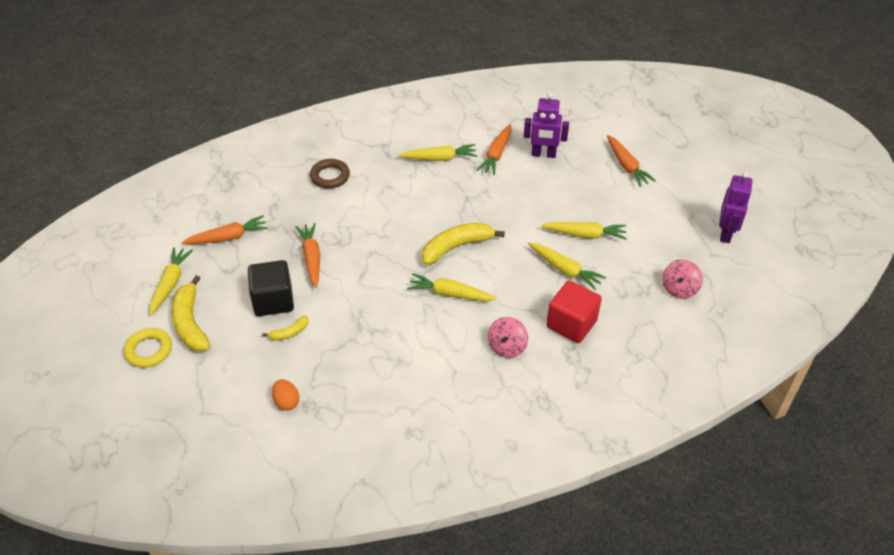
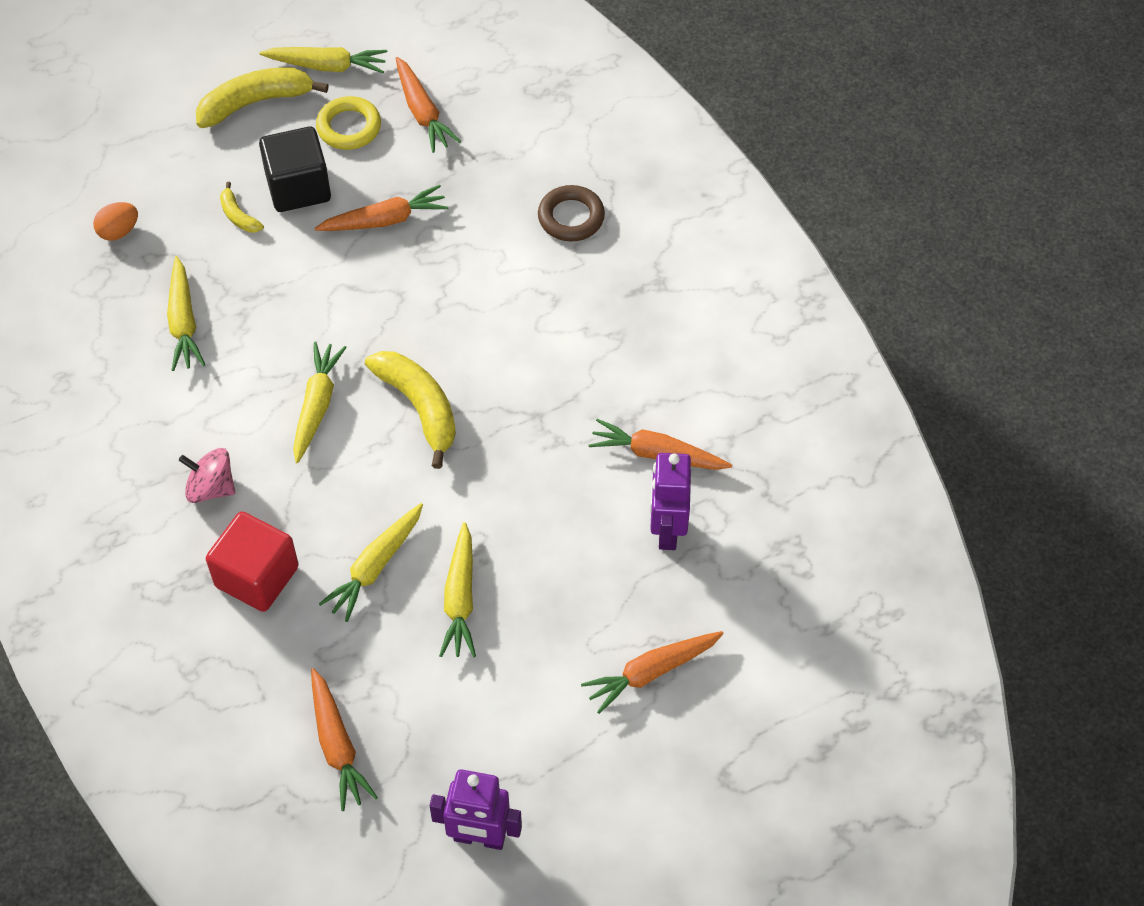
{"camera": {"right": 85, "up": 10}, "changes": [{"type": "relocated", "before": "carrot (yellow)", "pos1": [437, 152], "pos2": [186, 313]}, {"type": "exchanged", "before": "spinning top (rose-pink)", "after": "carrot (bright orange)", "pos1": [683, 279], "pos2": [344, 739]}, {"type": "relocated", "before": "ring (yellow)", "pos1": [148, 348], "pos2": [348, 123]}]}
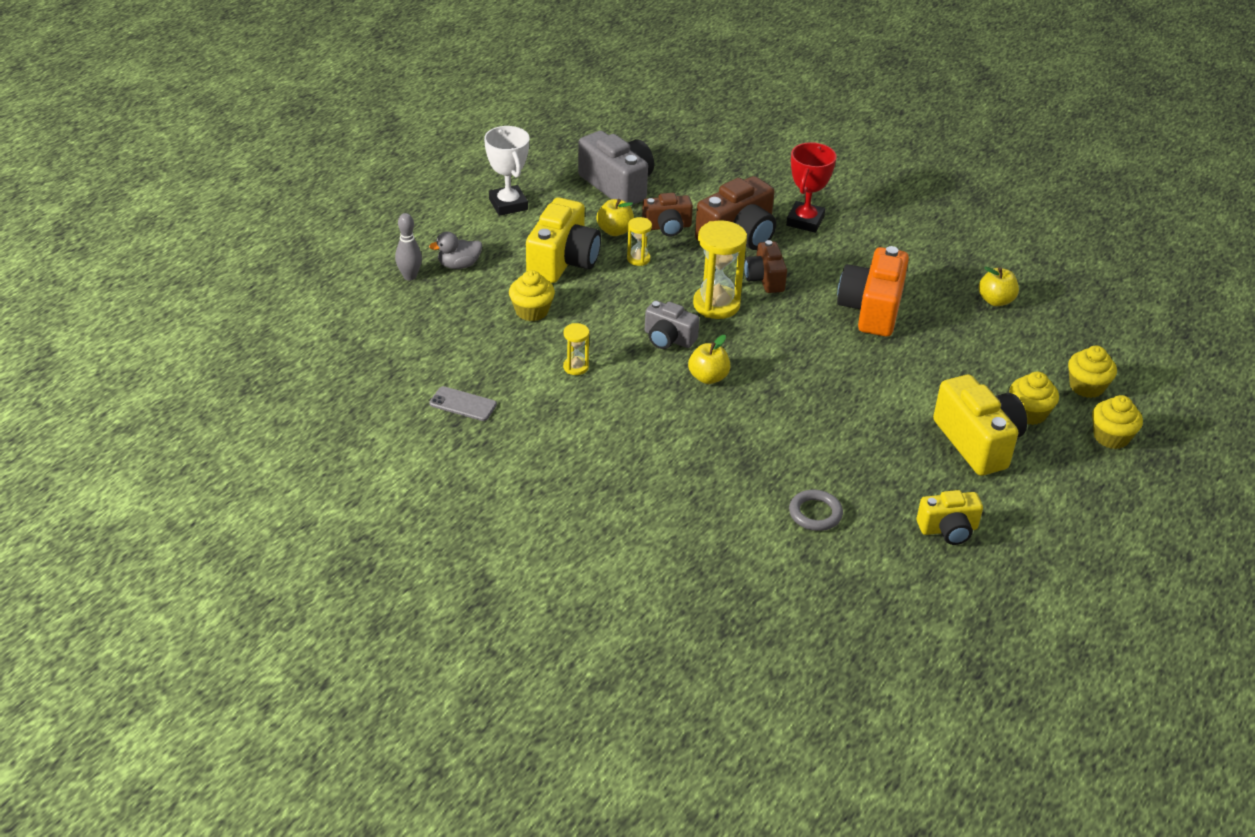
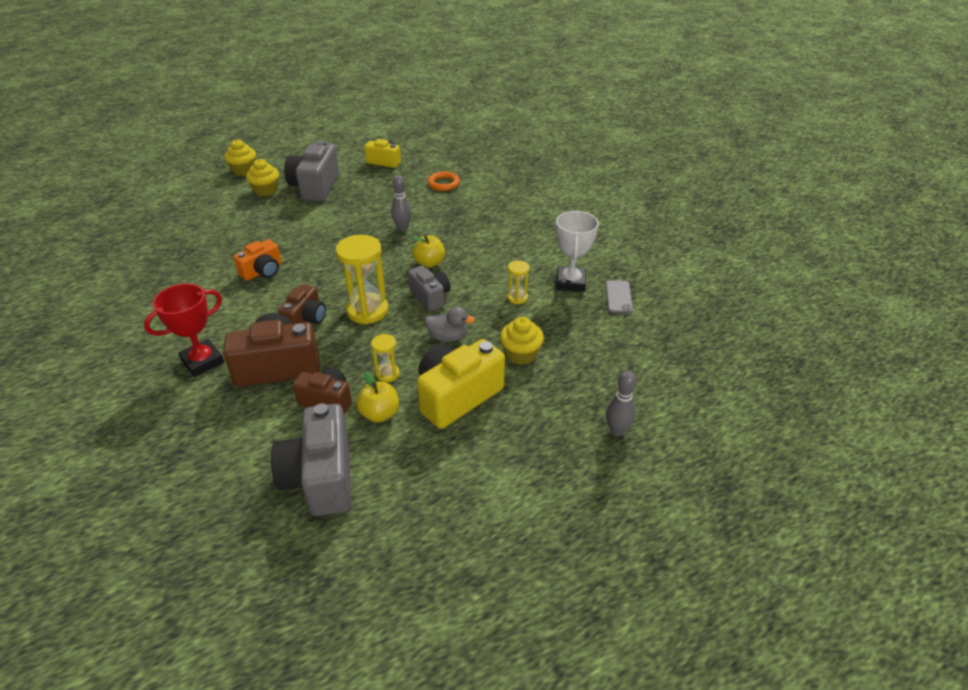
{"camera": {"right": -150, "up": 0}, "changes": [{"type": "size", "before": "camera (bright orange)", "pos1": [873, 291], "pos2": [257, 260], "scale": 0.6}, {"type": "colour", "before": "camera (yellow)", "after": "camera (ash-grey)", "pos1": [980, 425], "pos2": [311, 171]}, {"type": "appeared", "after": "bowling pin (ash-grey)", "pos2": [401, 203]}, {"type": "relocated", "before": "rubber duck (ash-grey)", "pos1": [455, 250], "pos2": [450, 324]}, {"type": "colour", "before": "ring (ash-grey)", "after": "ring (bright orange)", "pos1": [816, 510], "pos2": [444, 181]}, {"type": "relocated", "before": "prize cup (pure white)", "pos1": [506, 171], "pos2": [577, 251]}, {"type": "spun", "before": "mobile phone (ash-grey)", "pos1": [463, 403], "pos2": [619, 297], "turn": 45}, {"type": "missing", "before": "apple fruit (yellow)", "pos1": [999, 286]}, {"type": "missing", "before": "muffin (yellow)", "pos1": [1092, 372]}]}
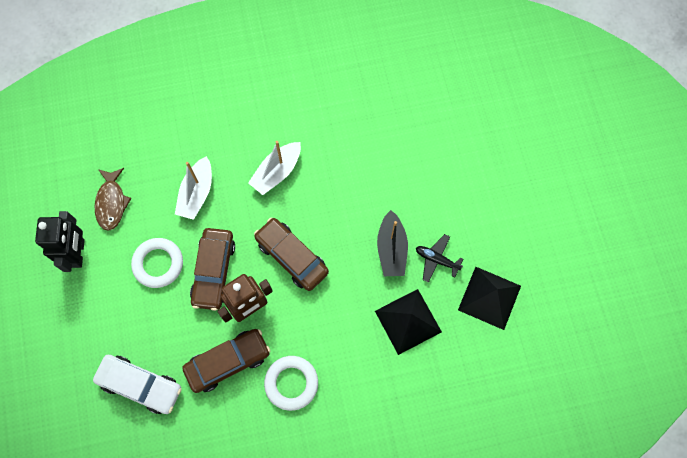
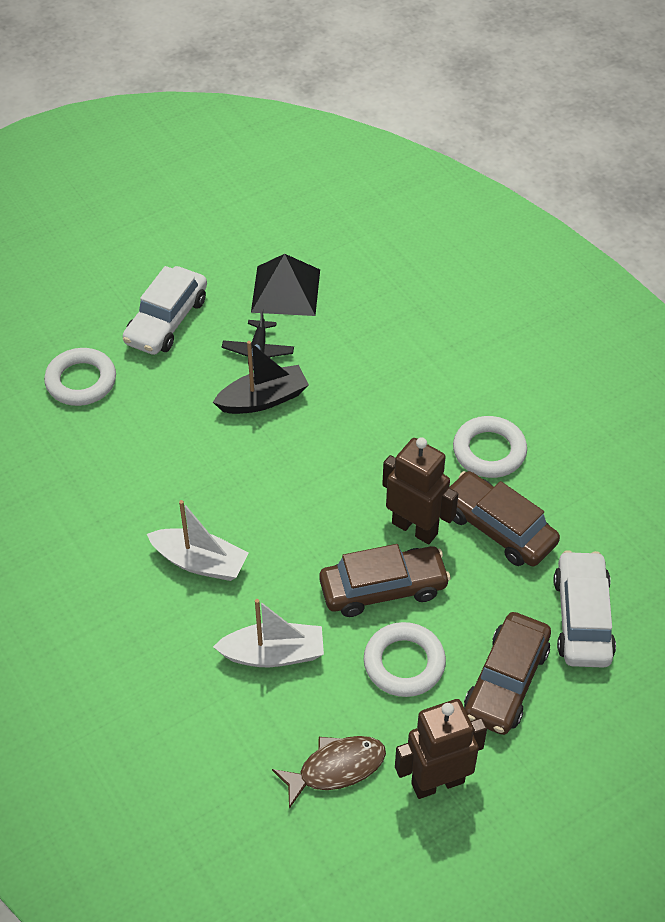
{"camera": {"right": -110, "up": -20}, "changes": [{"type": "appeared", "after": "ring (pure white)", "pos2": [80, 377]}, {"type": "appeared", "after": "toy car (pure white)", "pos2": [165, 310]}, {"type": "colour", "before": "robot (ebony)", "after": "robot (brown)", "pos1": [60, 241], "pos2": [441, 749]}, {"type": "relocated", "before": "toy car (brown)", "pos1": [291, 254], "pos2": [507, 673]}, {"type": "missing", "before": "solid pyramid (ebony)", "pos1": [408, 322]}]}
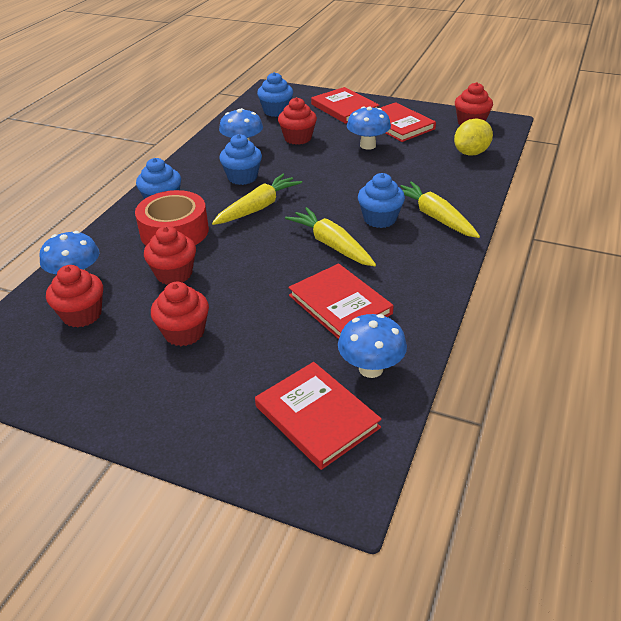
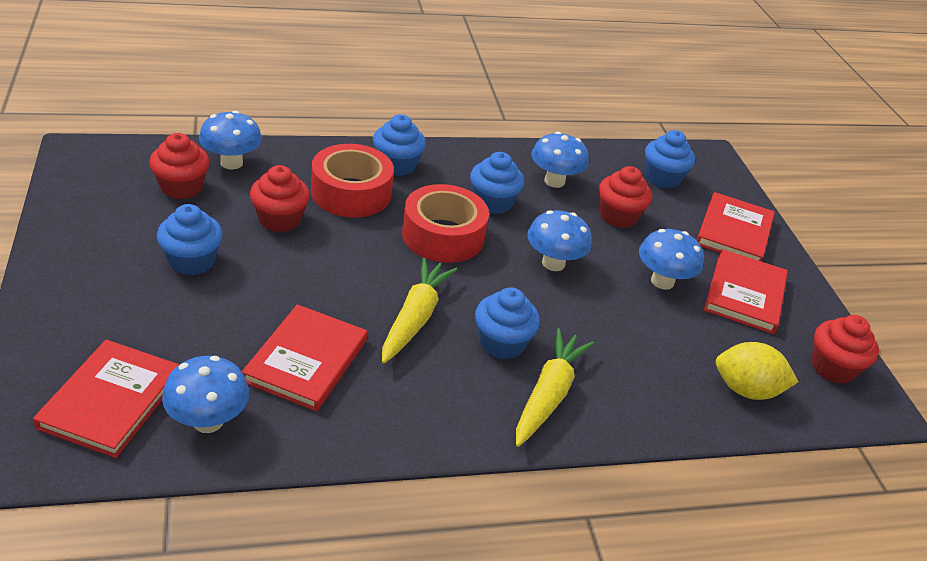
{"camera": {"right": 50, "up": 0}, "changes": [{"type": "colour", "before": "muffin (crimson)", "after": "muffin (blue)", "pos1": [180, 314], "pos2": [190, 239]}, {"type": "exchanged", "before": "carrot (yellow)", "after": "tape (crimson)", "pos1": [257, 199], "pos2": [445, 223]}, {"type": "appeared", "after": "fungus (blue)", "pos2": [559, 240]}]}
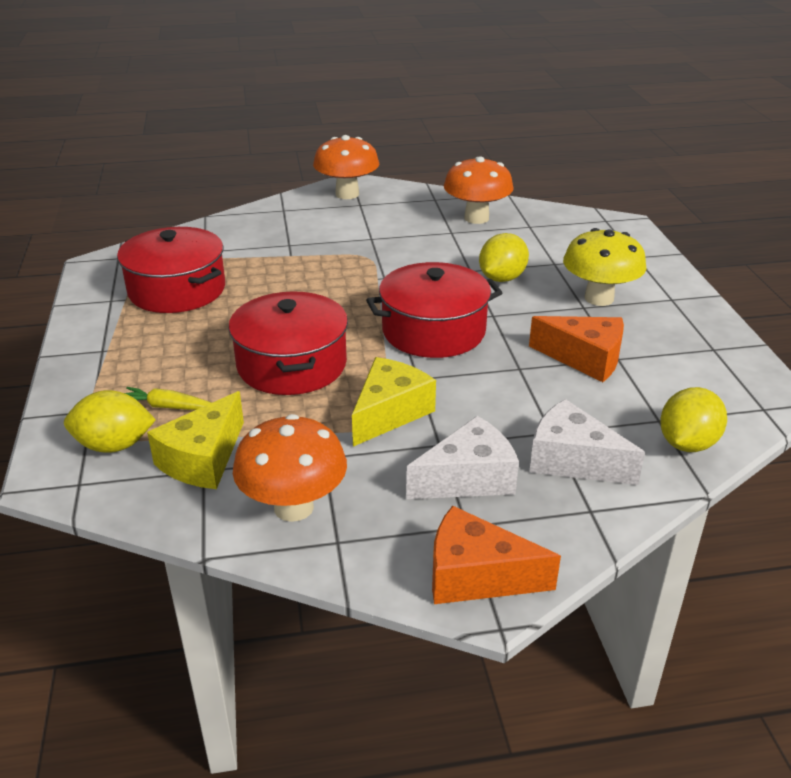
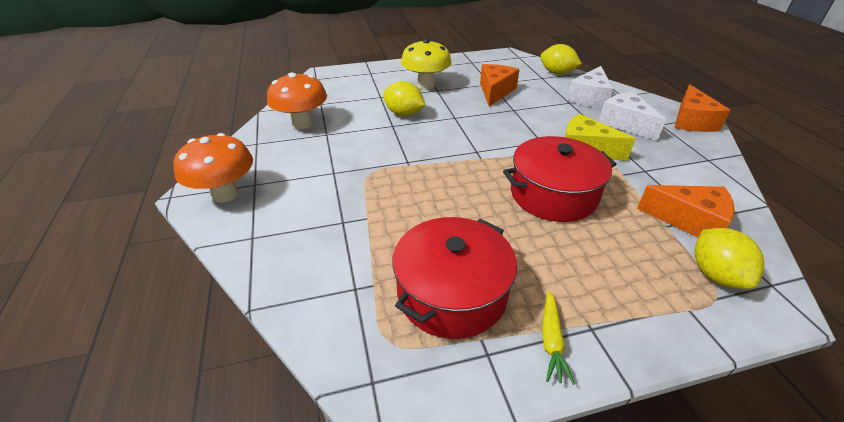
{"camera": {"right": -95, "up": 5}, "changes": [{"type": "relocated", "before": "carrot (yellow)", "pos1": [168, 398], "pos2": [558, 337]}, {"type": "colour", "before": "piece of cheese (yellow)", "after": "piece of cheese (bright orange)", "pos1": [195, 440], "pos2": [686, 211]}, {"type": "missing", "before": "fungus (bright orange)", "pos1": [290, 468]}, {"type": "missing", "before": "pot (crimson)", "pos1": [434, 310]}]}
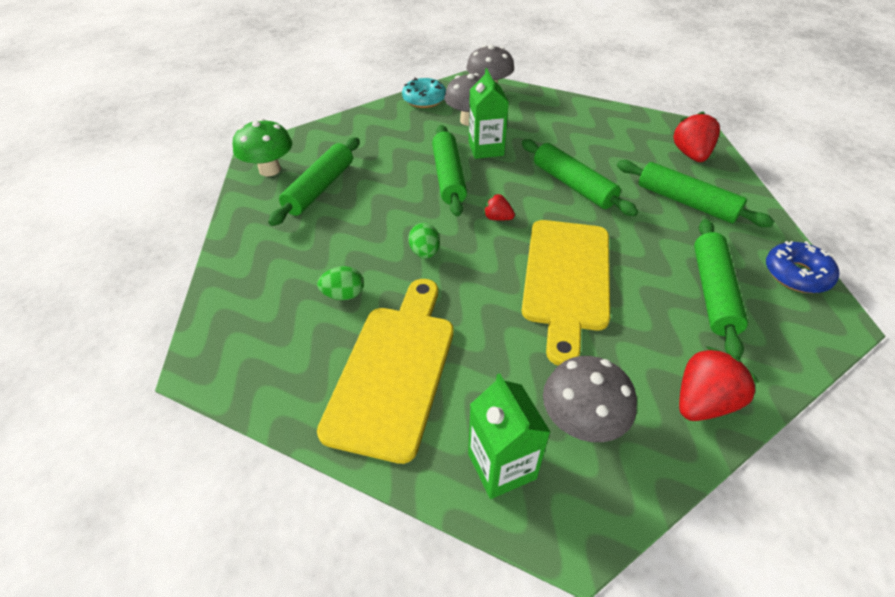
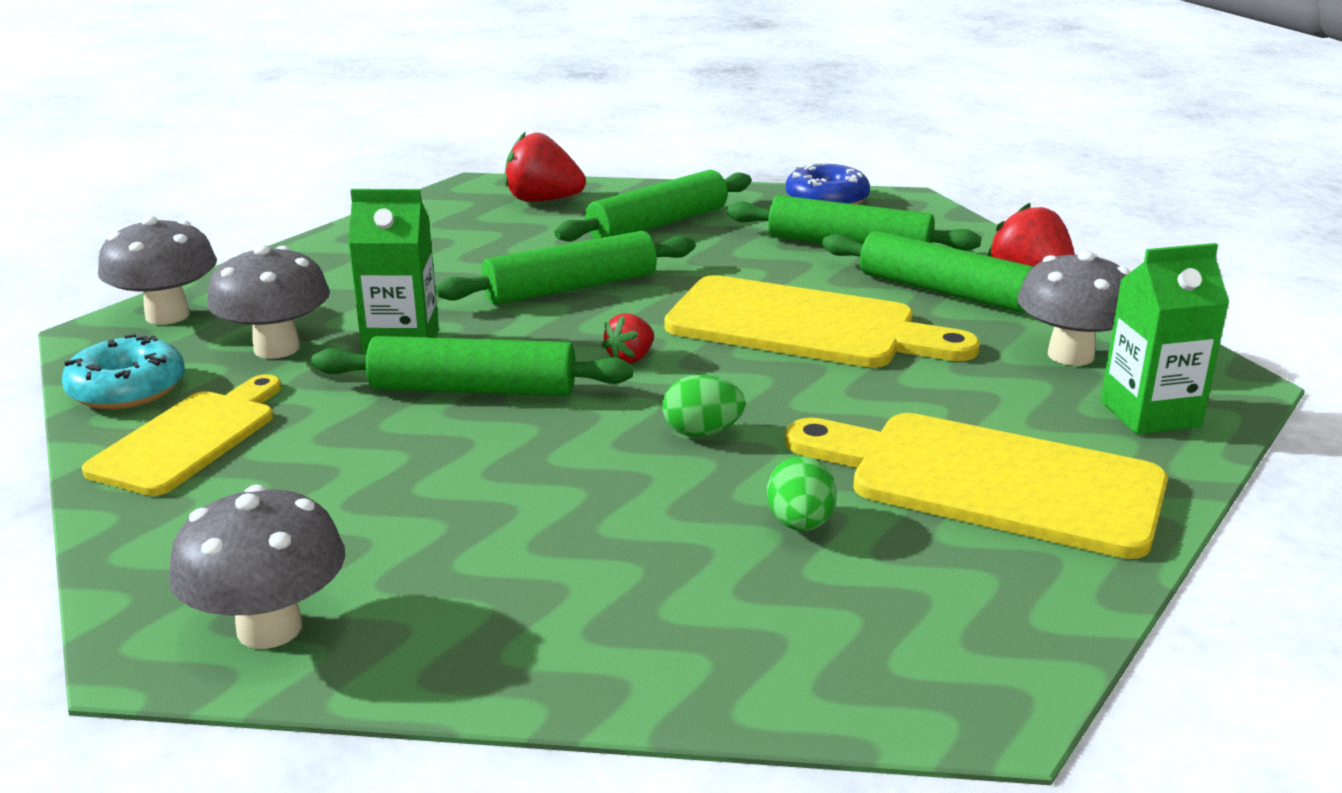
{"camera": {"right": -80, "up": -20}, "changes": [{"type": "appeared", "after": "cutting board (yellow)", "pos2": [182, 435]}, {"type": "colour", "before": "fungus (green)", "after": "fungus (ash-grey)", "pos1": [262, 147], "pos2": [257, 566]}, {"type": "relocated", "before": "pastry roller (green)", "pos1": [313, 181], "pos2": [928, 272]}]}
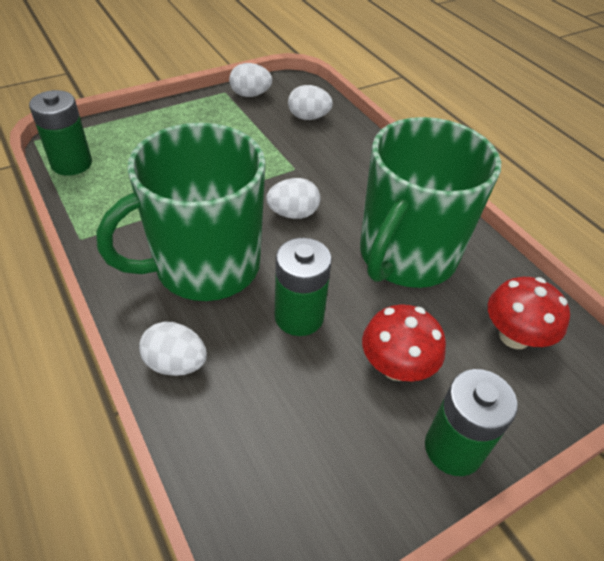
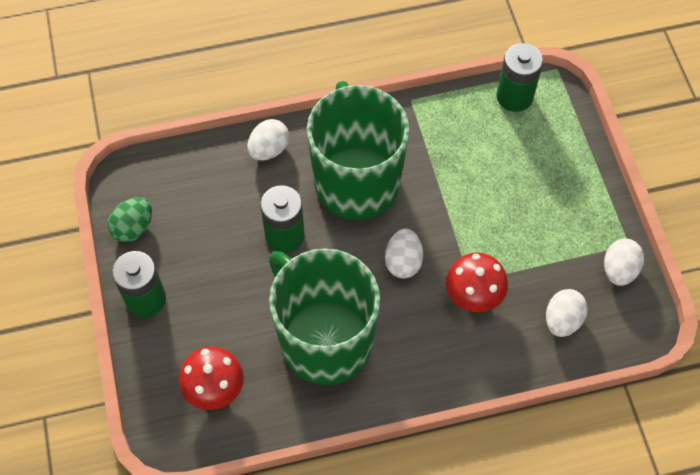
{"camera": {"right": 110, "up": 15}, "changes": [{"type": "appeared", "after": "egg (green)", "pos2": [130, 219]}, {"type": "relocated", "before": "fungus (crimson)", "pos1": [404, 342], "pos2": [477, 282]}]}
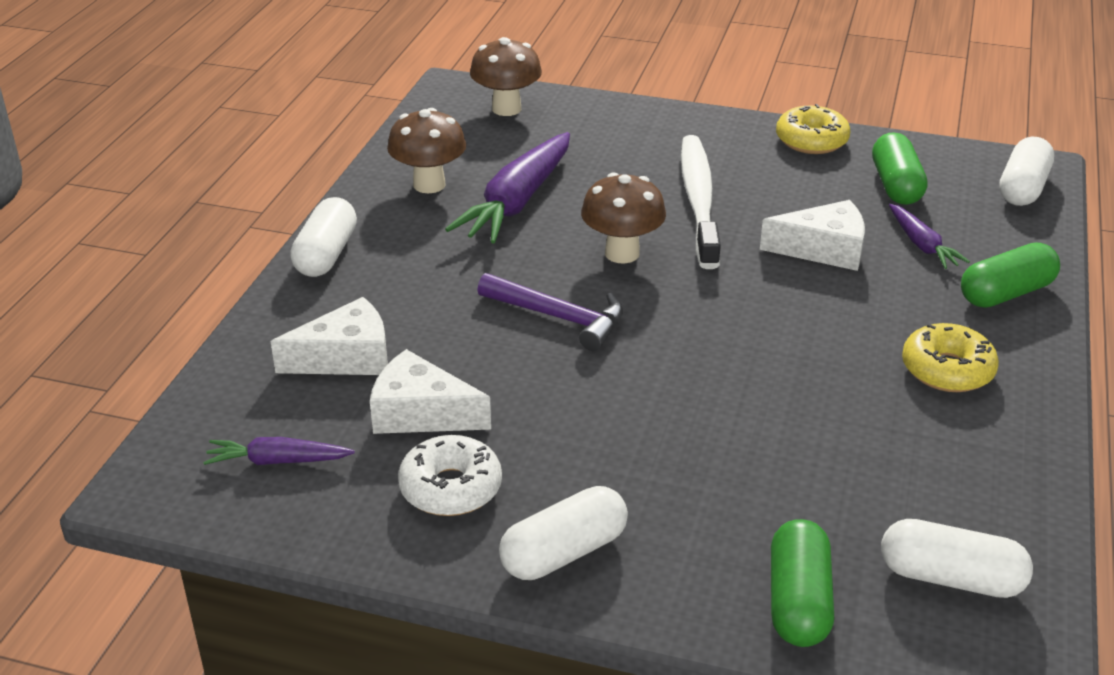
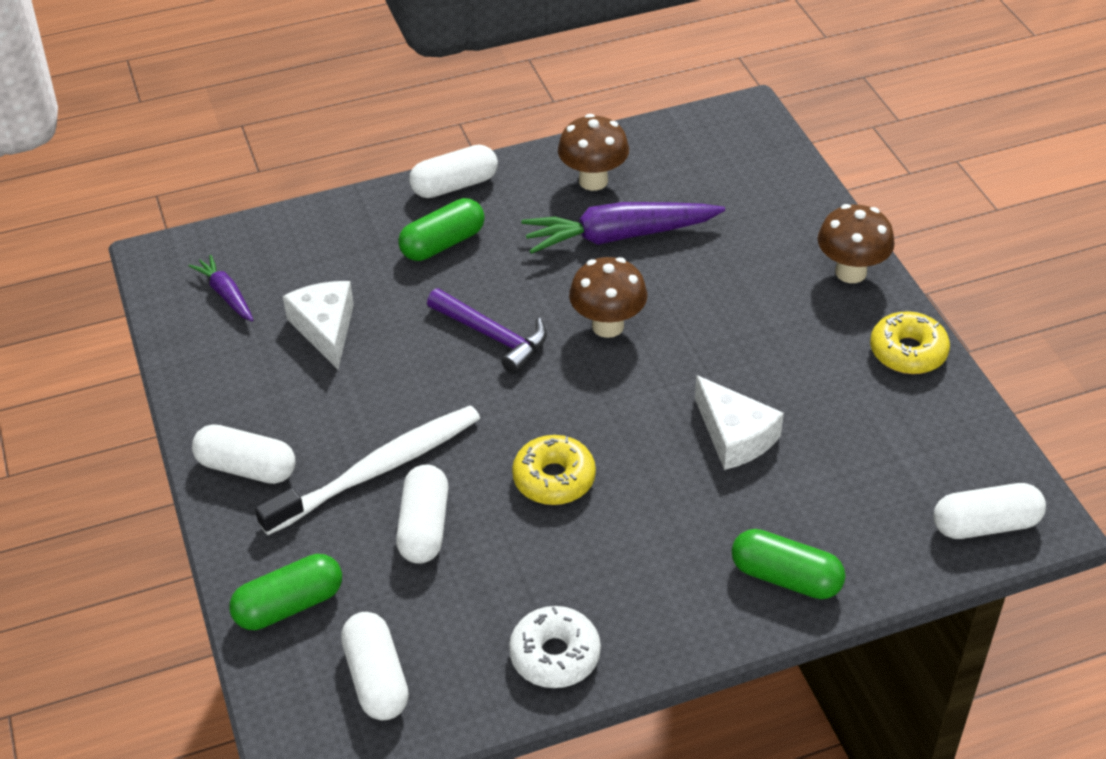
{"camera": {"right": 55, "up": 10}, "changes": [{"type": "relocated", "before": "toothbrush (pure white)", "pos1": [701, 202], "pos2": [367, 470]}, {"type": "appeared", "after": "pill shape (pure white)", "pos2": [422, 514]}, {"type": "relocated", "before": "pill shape (green)", "pos1": [899, 168], "pos2": [441, 229]}, {"type": "spun", "before": "claw hammer (purple)", "pos1": [550, 312], "pos2": [487, 331], "turn": -45}, {"type": "relocated", "before": "donut (pure white)", "pos1": [450, 475], "pos2": [555, 647]}, {"type": "relocated", "before": "donut (yellow)", "pos1": [950, 357], "pos2": [554, 470]}, {"type": "relocated", "before": "fungus (brown)", "pos1": [506, 76], "pos2": [856, 243]}, {"type": "missing", "before": "piece of cheese (pure white)", "pos1": [329, 336]}, {"type": "missing", "before": "carrot (purple)", "pos1": [929, 236]}]}
